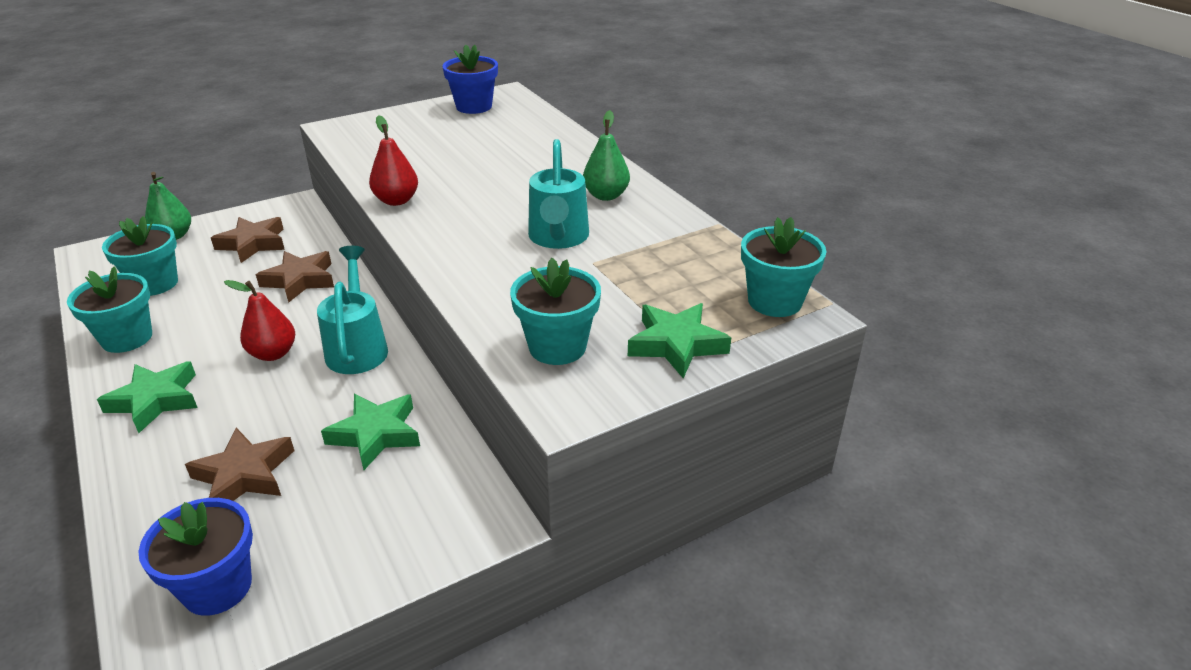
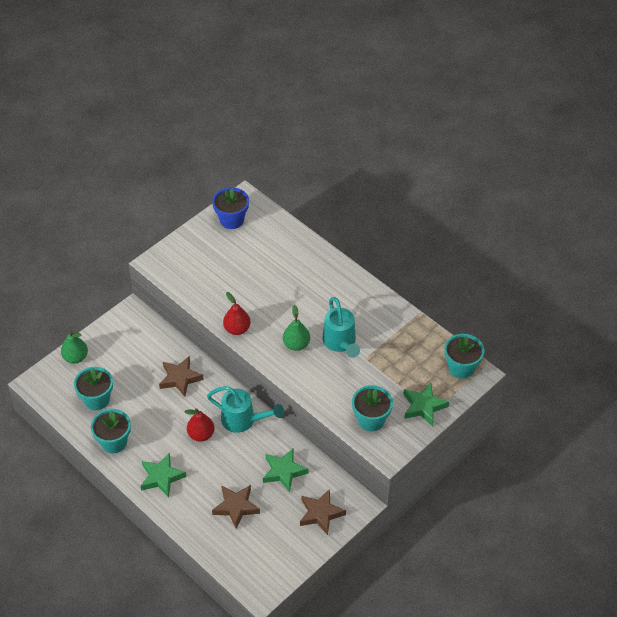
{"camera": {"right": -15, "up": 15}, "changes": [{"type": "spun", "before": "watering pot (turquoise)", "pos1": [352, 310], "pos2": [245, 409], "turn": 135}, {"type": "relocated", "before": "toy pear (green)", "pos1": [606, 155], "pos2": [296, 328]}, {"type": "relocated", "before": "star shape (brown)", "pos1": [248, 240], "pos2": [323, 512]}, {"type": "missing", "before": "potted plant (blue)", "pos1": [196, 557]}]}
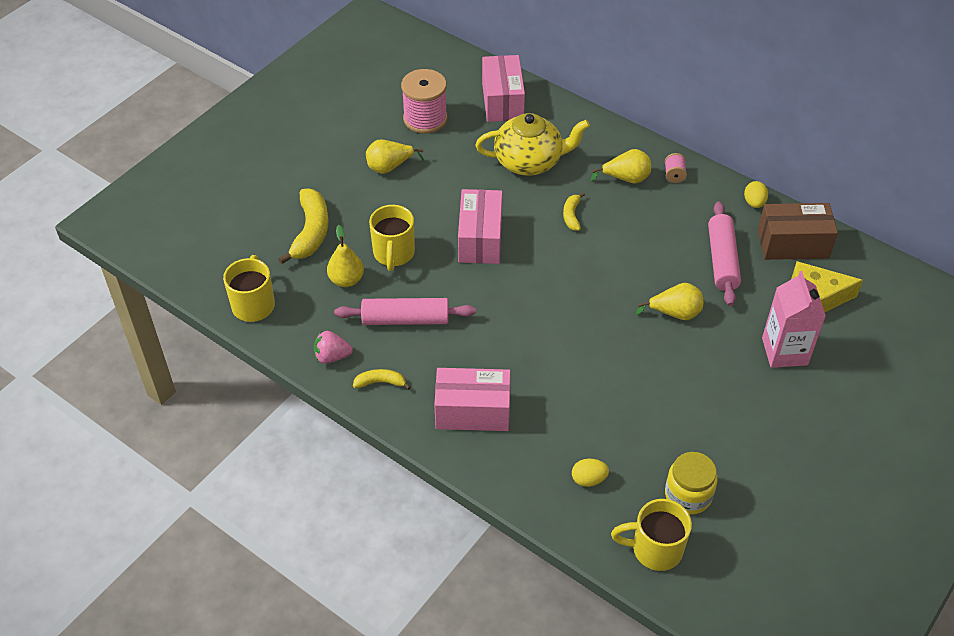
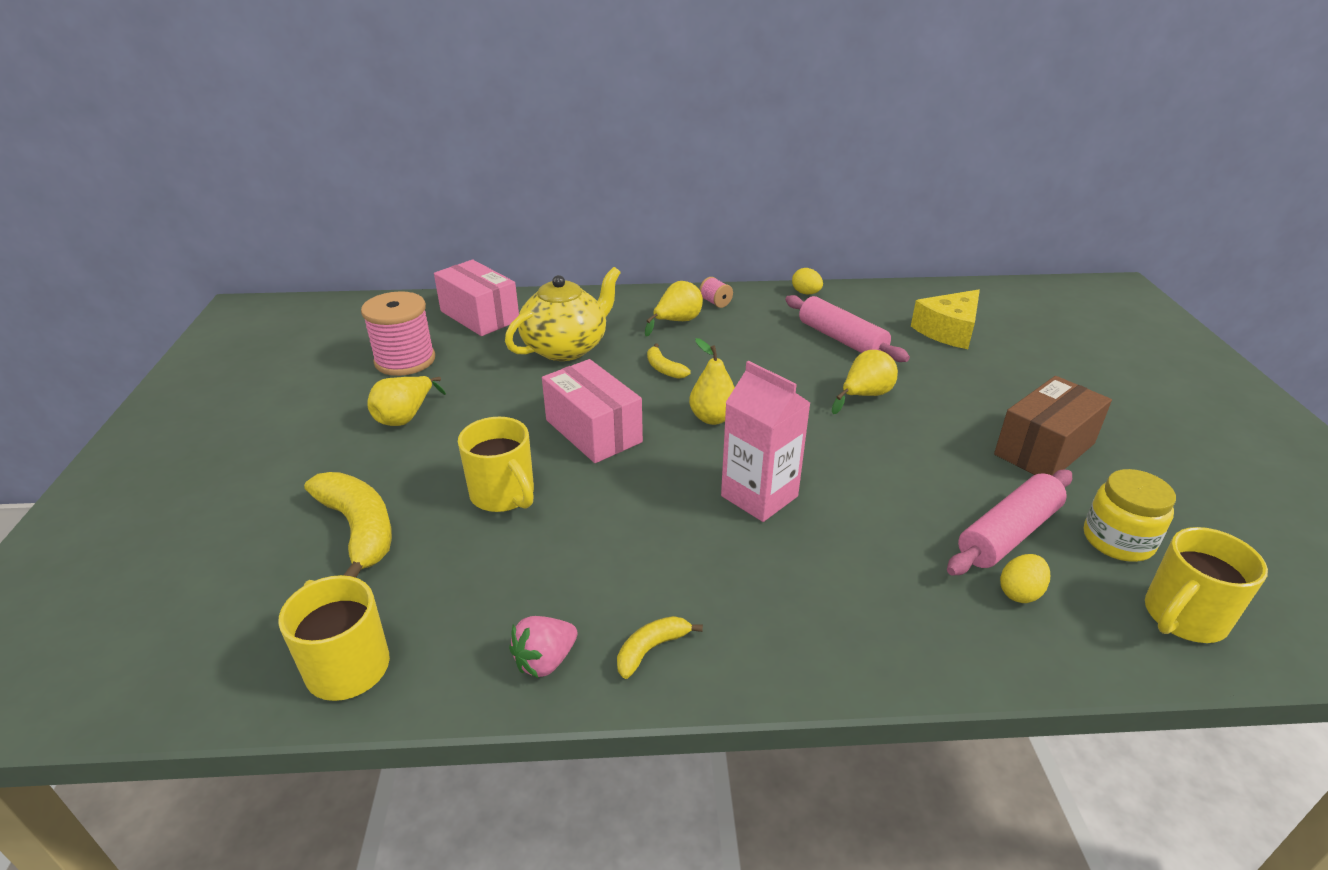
{"camera": {"right": -40, "up": -15}, "changes": [{"type": "relocated", "before": "toy pear (yellow)", "pos1": [345, 256], "pos2": [712, 381]}, {"type": "relocated", "before": "milk carton (rose-pink)", "pos1": [794, 319], "pos2": [765, 441]}, {"type": "relocated", "before": "pastry roller (rose-pink)", "pos1": [405, 311], "pos2": [1009, 522]}, {"type": "relocated", "before": "parcel (brown)", "pos1": [798, 231], "pos2": [1053, 426]}, {"type": "missing", "before": "parcel (rose-pink)", "pos1": [472, 399]}]}
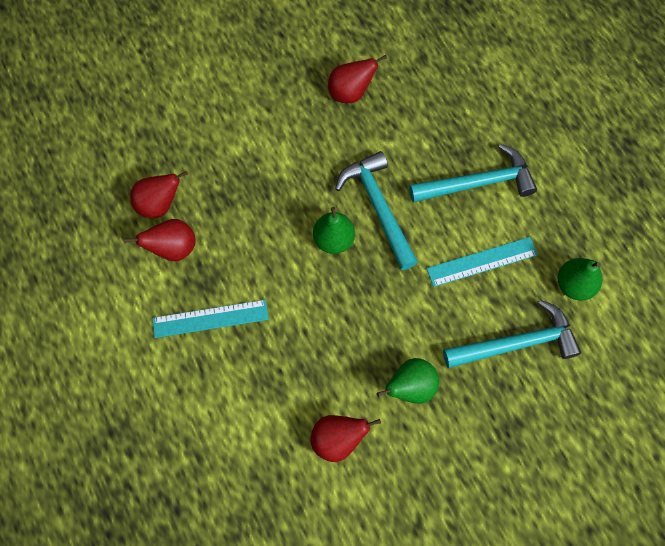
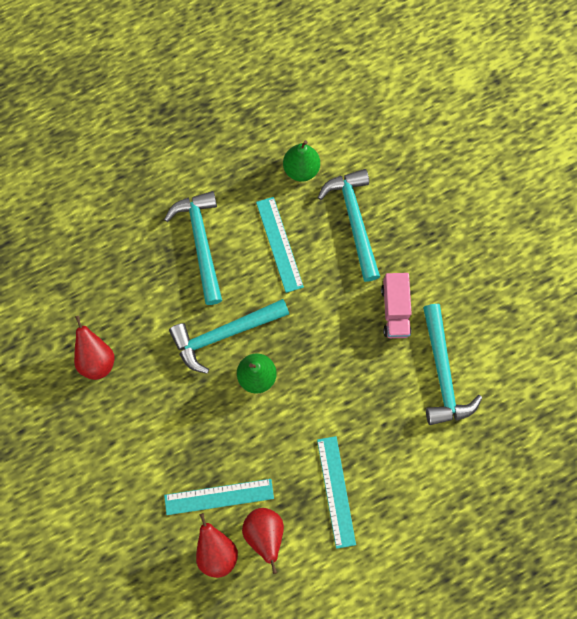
{"camera": {"right": -90, "up": 5}, "changes": [{"type": "appeared", "after": "ruler (turquoise)", "pos2": [219, 497]}, {"type": "exchanged", "before": "toy pear (green)", "after": "toy truck (rose-pink)", "pos1": [408, 381], "pos2": [396, 305]}, {"type": "exchanged", "before": "toy pear (crimson)", "after": "claw hammer (turquoise)", "pos1": [345, 438], "pos2": [452, 364]}]}
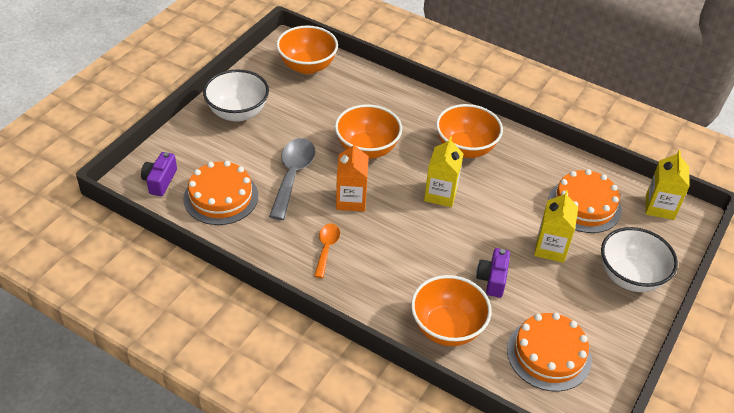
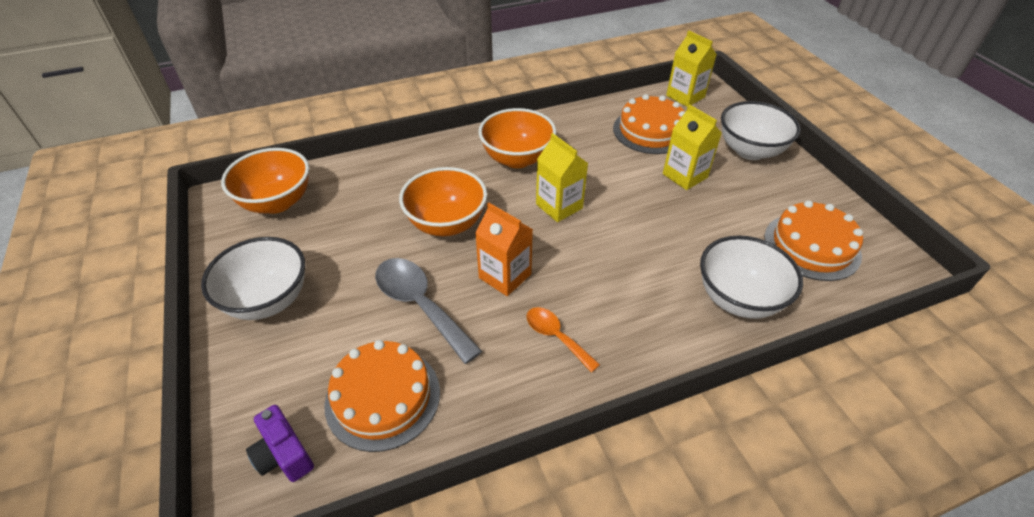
{"camera": {"right": -50, "up": 0}, "changes": [{"type": "colour", "before": "deep dish (bright orange)", "after": "deep dish (pure white)", "pos1": [451, 310], "pos2": [751, 277]}, {"type": "missing", "before": "camera (purple)", "pos1": [493, 273]}]}
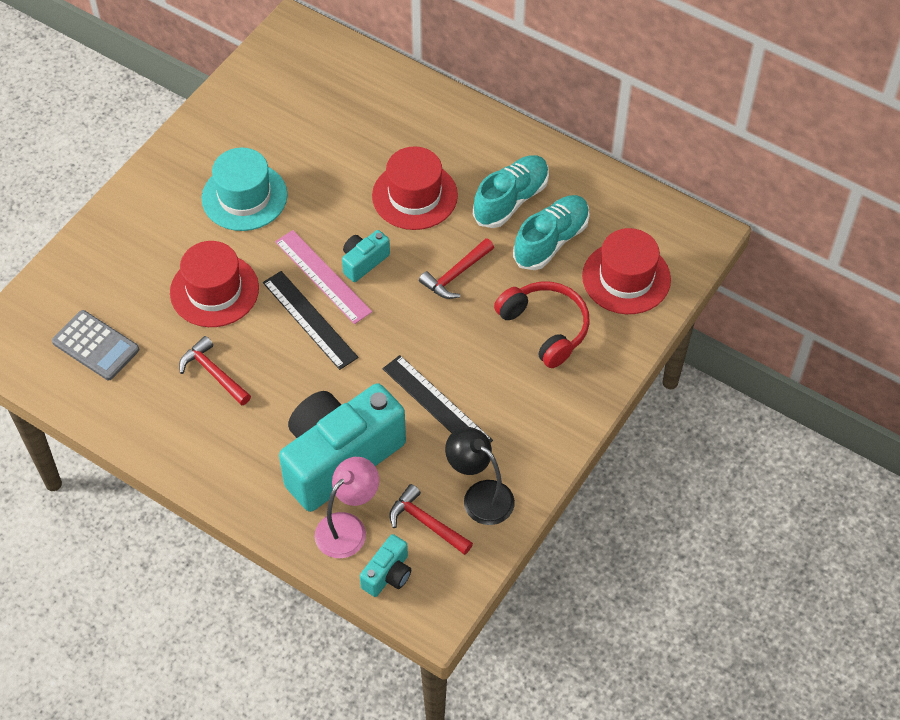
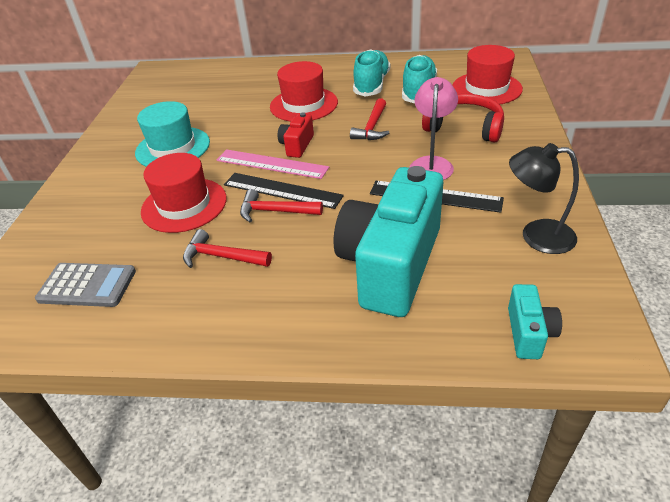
{"camera": {"right": -25, "up": -15}, "changes": [{"type": "relocated", "before": "claw hammer (crimson)", "pos1": [431, 519], "pos2": [281, 205]}, {"type": "colour", "before": "camera (turquoise)", "after": "camera (crimson)", "pos1": [366, 256], "pos2": [296, 135]}, {"type": "relocated", "before": "desk lamp (rose-pink)", "pos1": [347, 507], "pos2": [433, 128]}]}
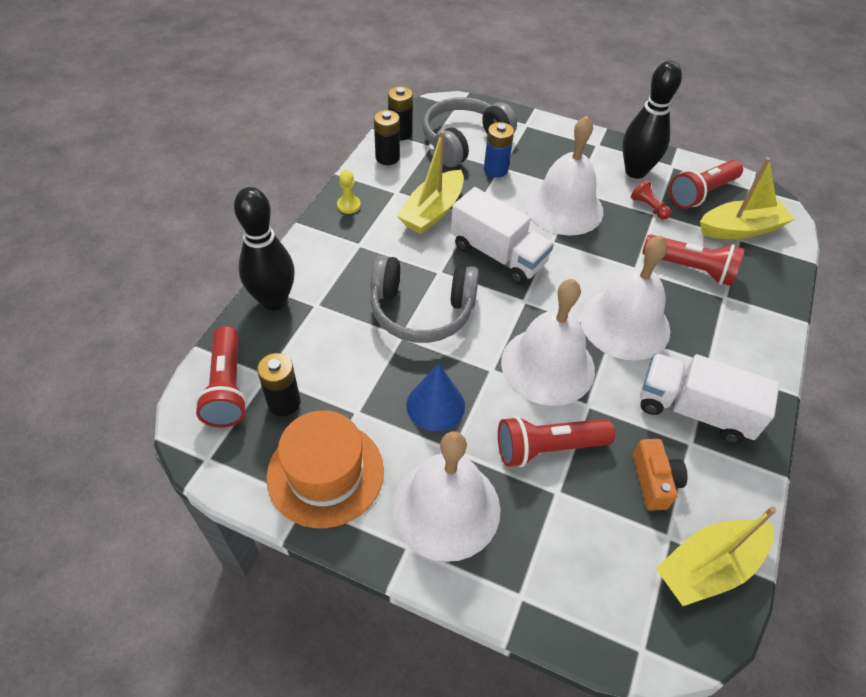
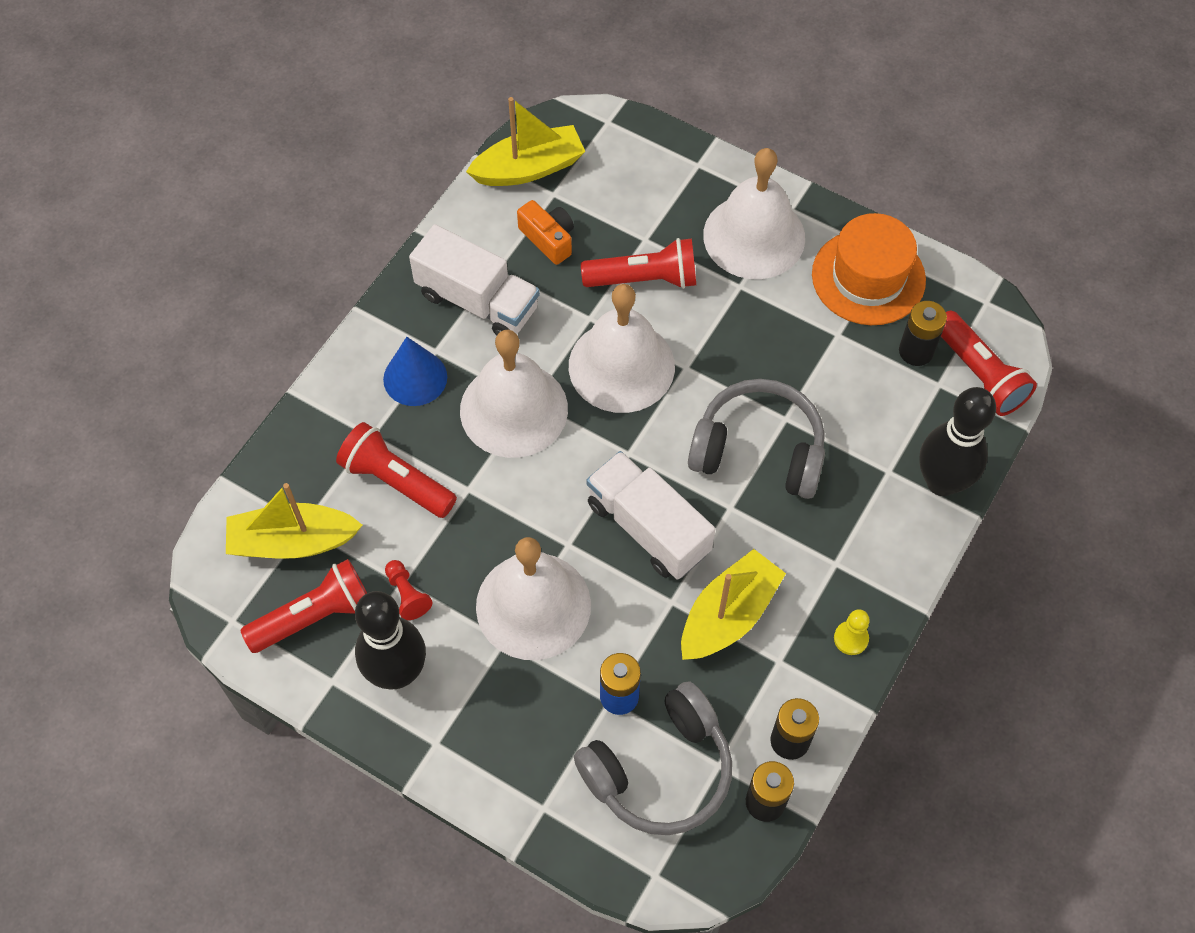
{"camera": {"right": -170, "up": 10}, "changes": [{"type": "relocated", "before": "solid cone (blue)", "pos1": [435, 397], "pos2": [415, 371]}, {"type": "spun", "before": "camera (bright orange)", "pos1": [660, 475], "pos2": [545, 232], "turn": 135}, {"type": "spun", "before": "flashlight (crimson)", "pos1": [221, 377], "pos2": [989, 363], "turn": 150}]}
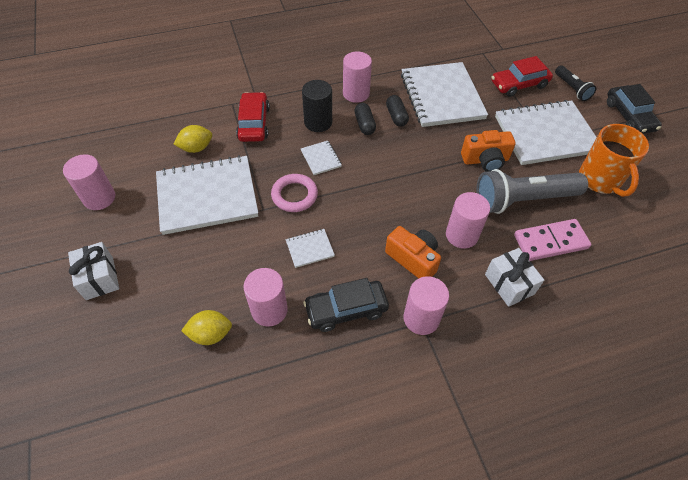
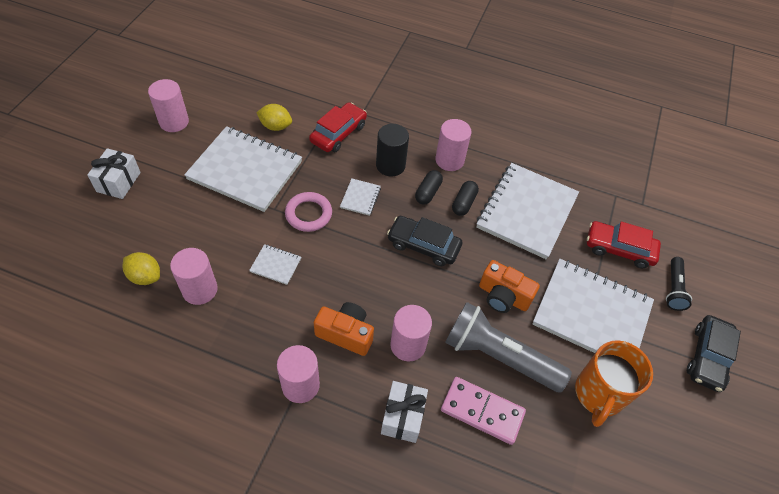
{"camera": {"right": 35, "up": 0}, "changes": [{"type": "spun", "before": "camera (bright orange)", "pos1": [413, 252], "pos2": [344, 329], "turn": -60}, {"type": "relocated", "before": "toy car (ebony)", "pos1": [346, 305], "pos2": [424, 241]}]}
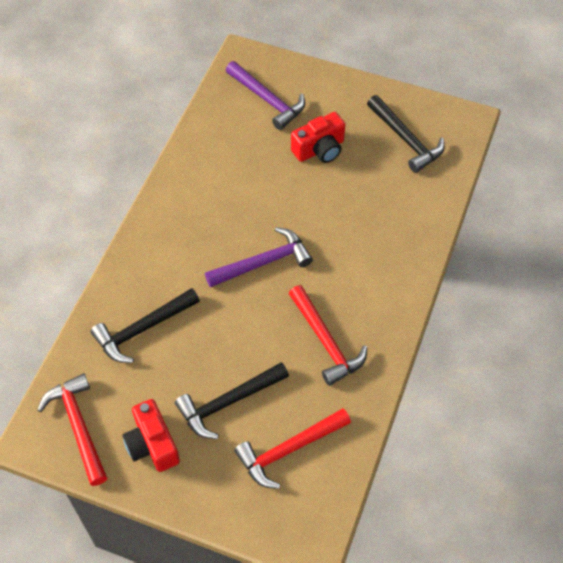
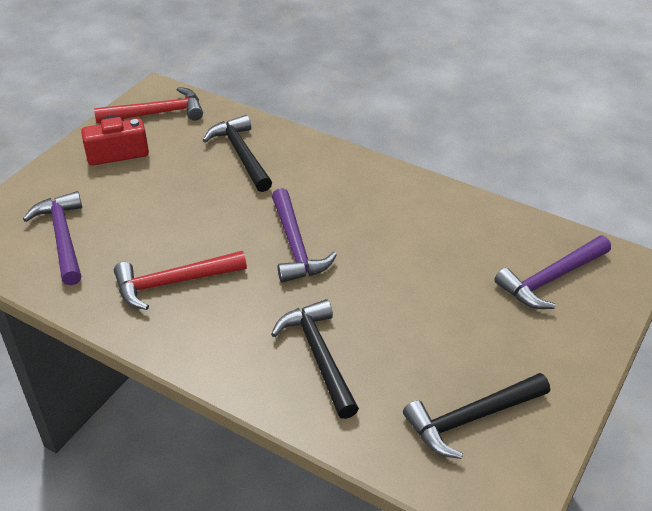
{"camera": {"right": 100, "up": -15}, "changes": [{"type": "colour", "before": "claw hammer (crimson)", "after": "claw hammer (purple)", "pos1": [292, 448], "pos2": [52, 238]}, {"type": "relocated", "before": "claw hammer (ebony)", "pos1": [232, 400], "pos2": [315, 359]}, {"type": "missing", "before": "camera (crimson)", "pos1": [318, 137]}]}
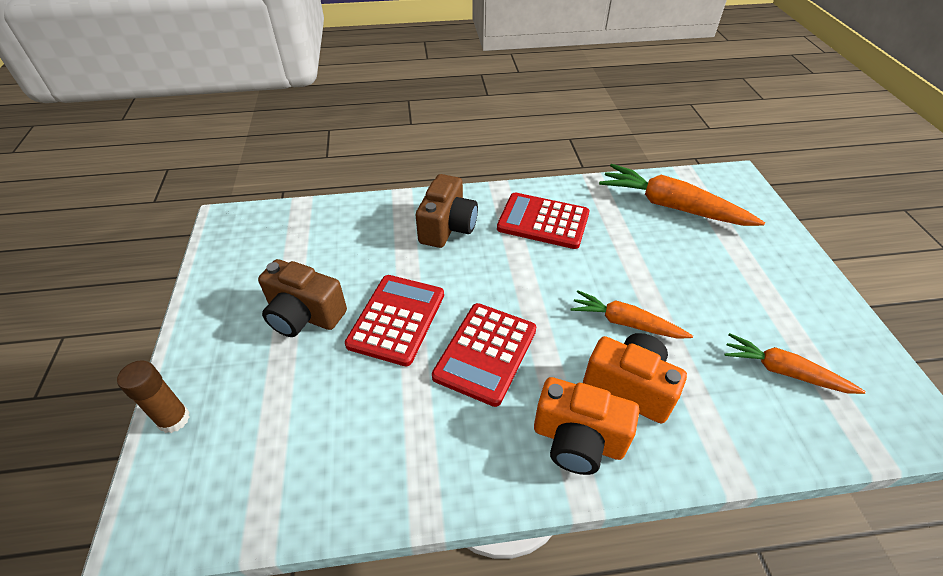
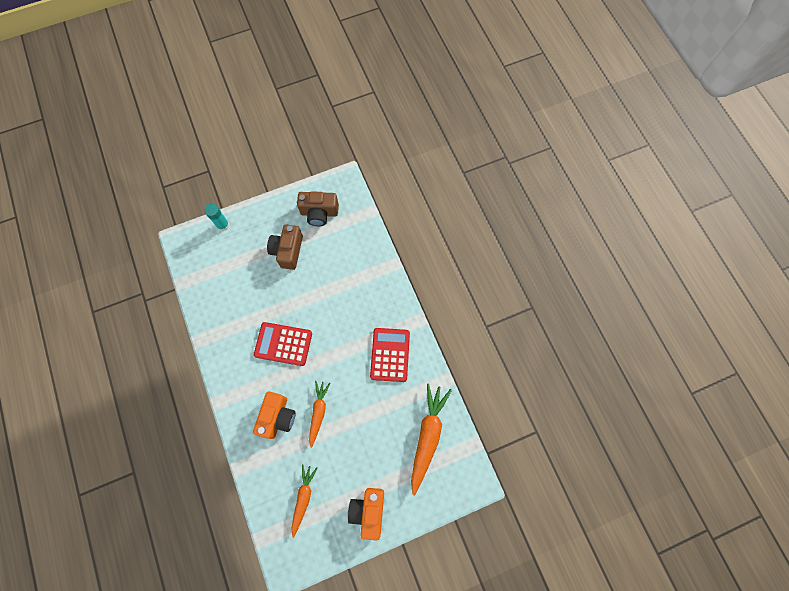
{"camera": {"right": 75, "up": 25}, "changes": [{"type": "colour", "before": "glue (brown)", "after": "glue (turquoise)", "pos1": [153, 396], "pos2": [217, 217]}, {"type": "relocated", "before": "camera (brown)", "pos1": [447, 211], "pos2": [318, 208]}, {"type": "relocated", "before": "camera (bright orange)", "pos1": [586, 426], "pos2": [366, 514]}, {"type": "missing", "before": "pocket calculator (crimson)", "pos1": [394, 320]}]}
